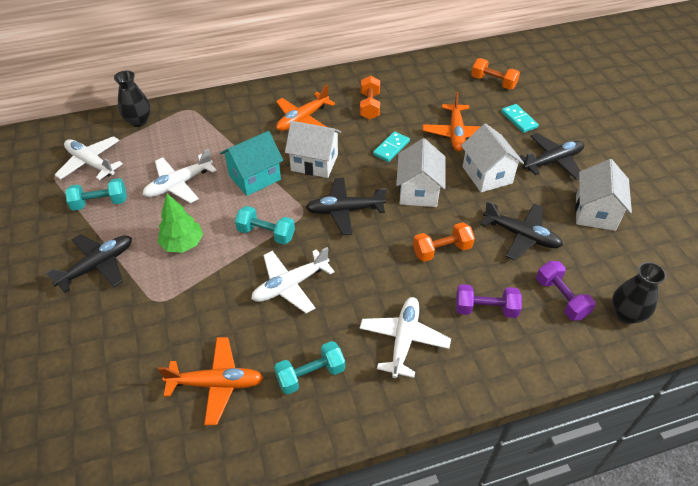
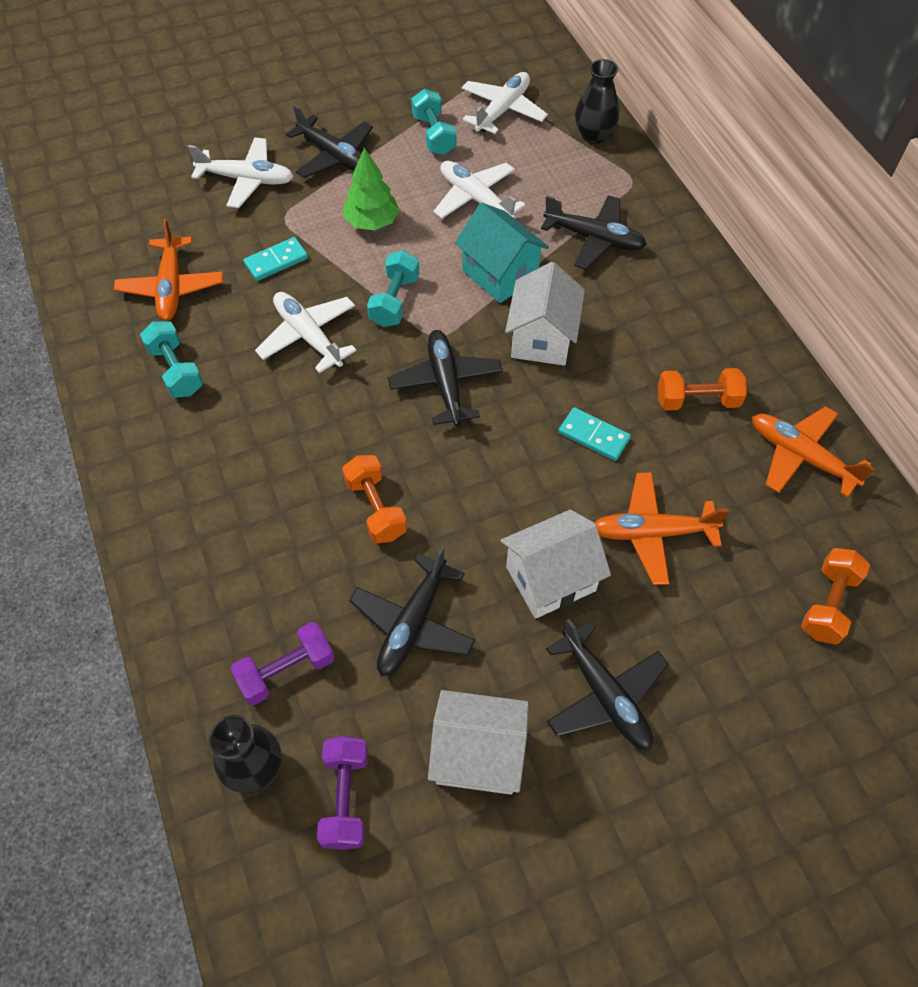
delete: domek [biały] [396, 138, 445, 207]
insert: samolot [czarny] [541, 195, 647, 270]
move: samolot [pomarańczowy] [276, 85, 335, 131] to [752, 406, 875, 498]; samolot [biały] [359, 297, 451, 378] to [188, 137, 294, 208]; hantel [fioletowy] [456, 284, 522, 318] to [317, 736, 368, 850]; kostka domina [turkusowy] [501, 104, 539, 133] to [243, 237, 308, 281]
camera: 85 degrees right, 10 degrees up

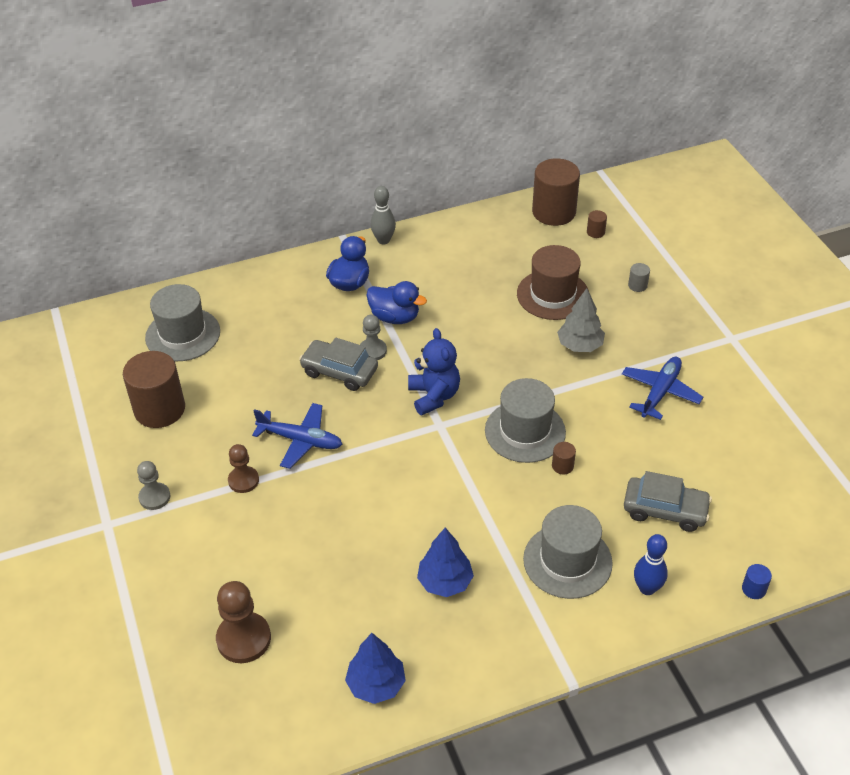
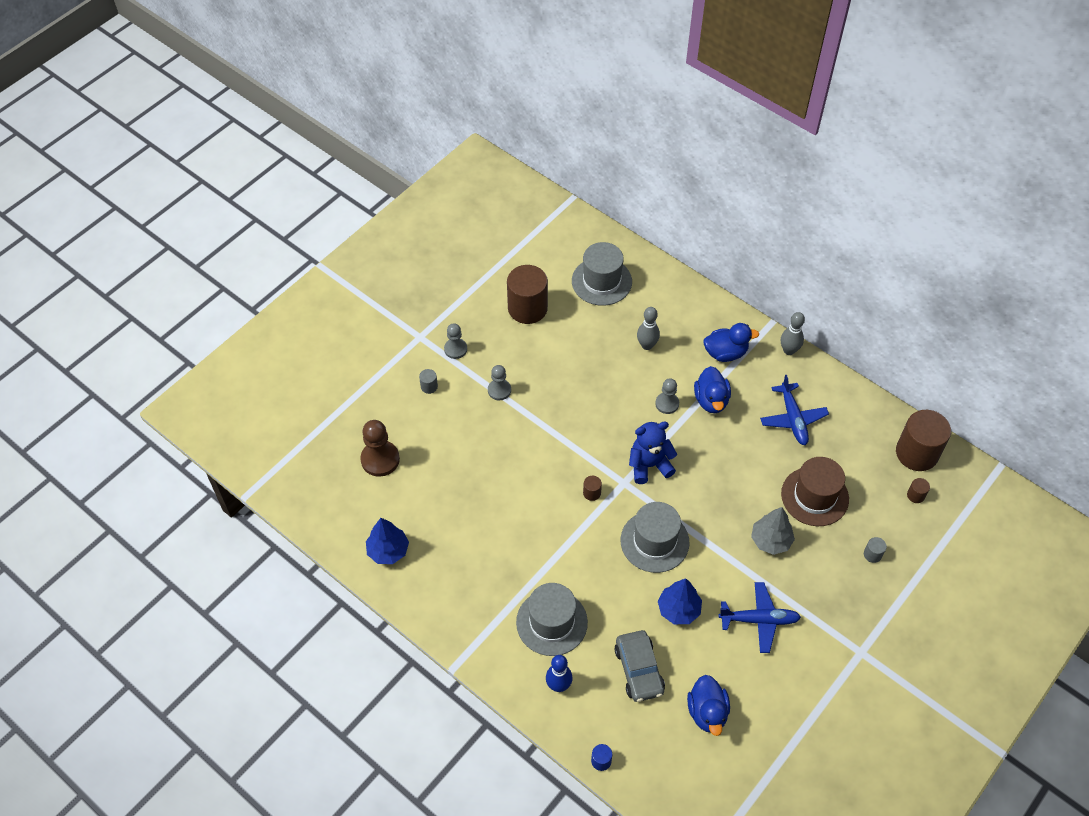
delete: samochód [szary] [299, 338, 378, 391]
insert: walec [szary] [419, 369, 438, 394]; kręgiel [szary] [637, 307, 660, 350]; kaczka [niebieski] [687, 675, 730, 736]
move: samolot [niebieski] [252, 403, 342, 469] to [760, 375, 829, 445]; drzewko [niebieski] [417, 528, 474, 597] to [658, 578, 702, 624]; walec [brązowy] [552, 442, 576, 474] to [583, 476, 602, 501]
recolor: pionek [brązowy] [228, 444, 259, 493] to pionek [szary] [488, 365, 511, 401]
rotate: miś [niebieski] [408, 328, 460, 415] = [629, 422, 677, 484] 150 degrees counterclockwise
camera: 60 degrees right, 10 degrees up

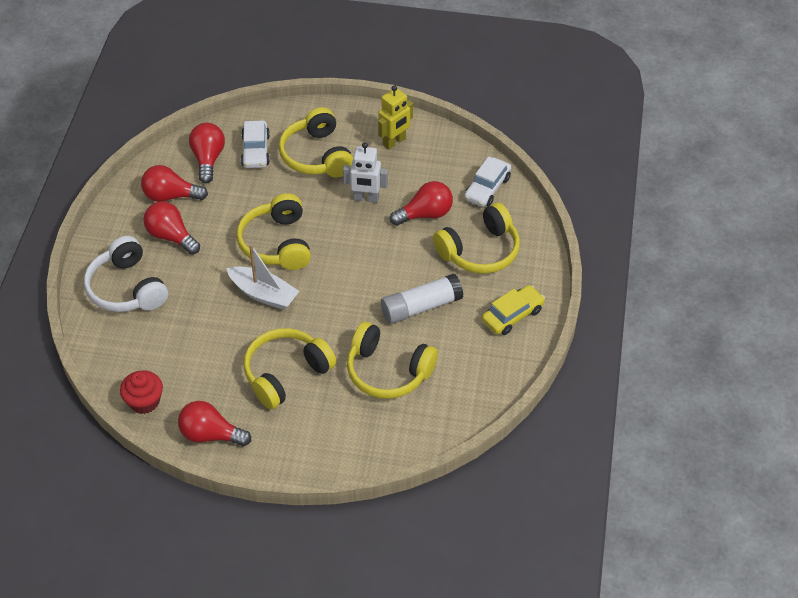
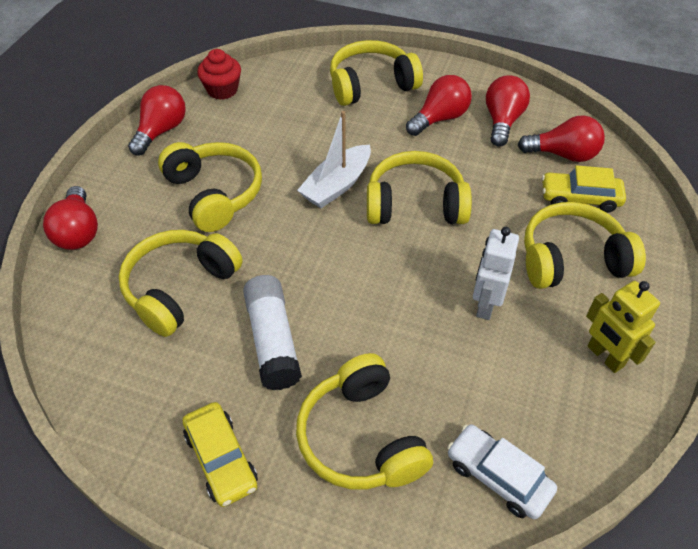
move: żarówka [czerwony] [390, 181, 453, 226] to [43, 186, 98, 250]
recolor: słuchawki [biały] [84, 236, 168, 312] to słuchawki [żółty] [330, 40, 423, 106]; samochód [biały] [241, 120, 270, 168] to samochód [żółty] [542, 165, 626, 213]
camera: 100 degrees right, 0 degrees up

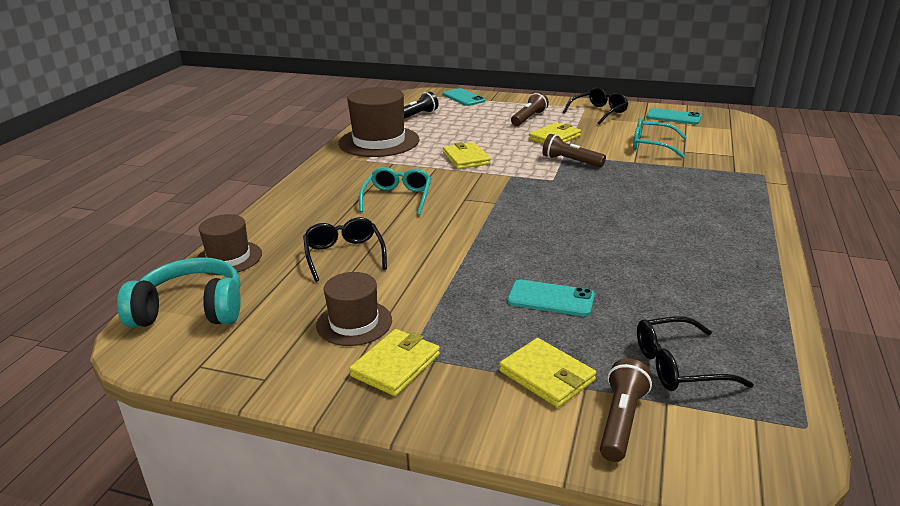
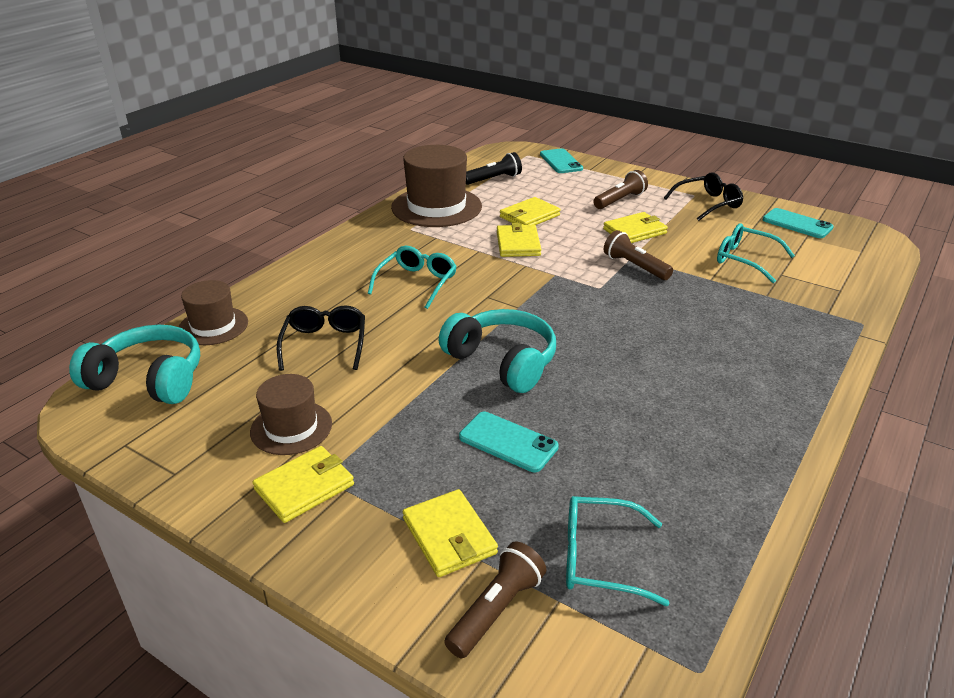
insert: słuchawki [turkusowy] [439, 309, 556, 393]; portfel [żółty] [500, 197, 561, 225]
recolor: okulary [czarny] [637, 316, 754, 391] to okulary [turkusowy] [566, 496, 669, 606]
camera: 15 degrees right, 5 degrees up

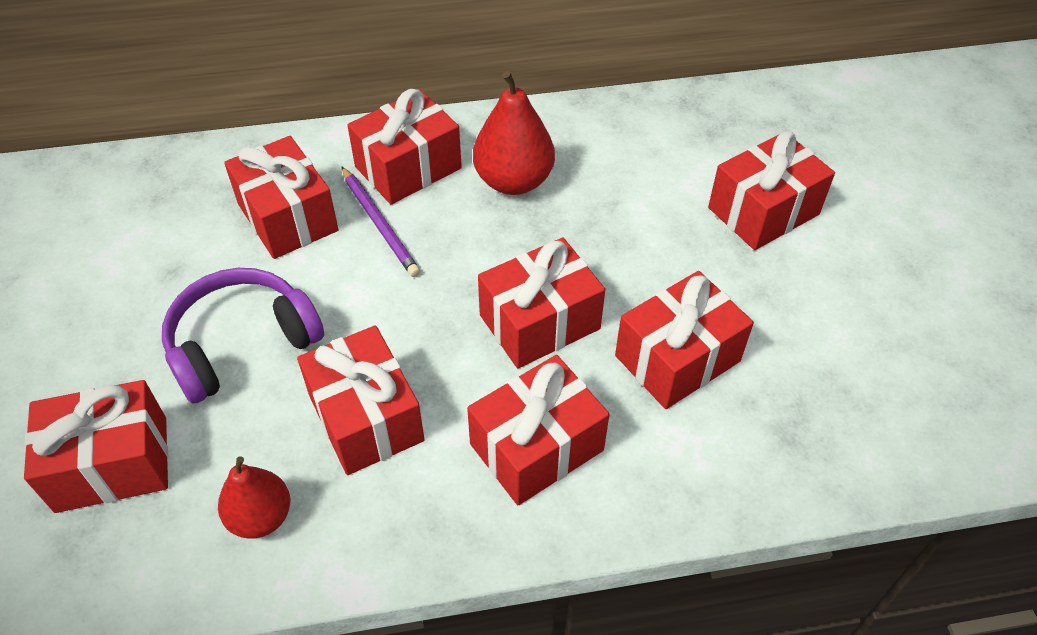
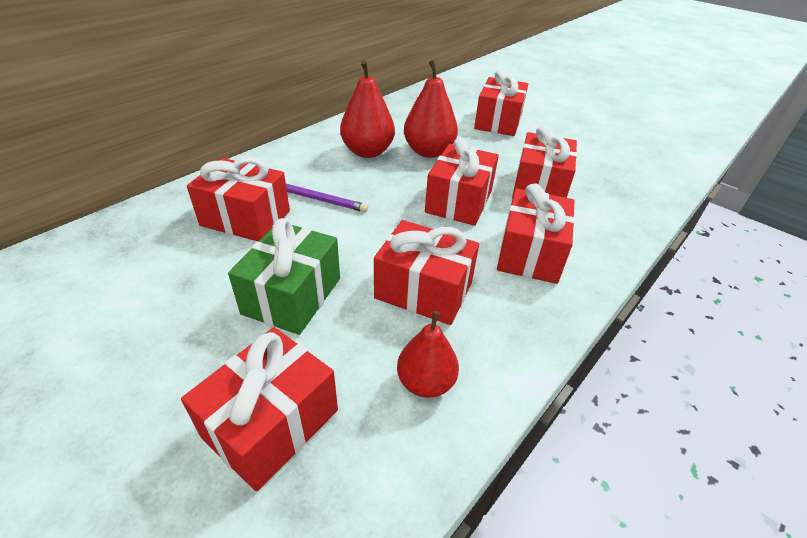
delete: prezent [czerwony] [347, 89, 462, 204]
insert: gruszka [czerwony] [404, 60, 458, 158]
replace: słuchawki [fioletowy] [162, 268, 324, 404] to prezent [zielony] [228, 218, 340, 335]
camera: 40 degrees left, 10 degrees down

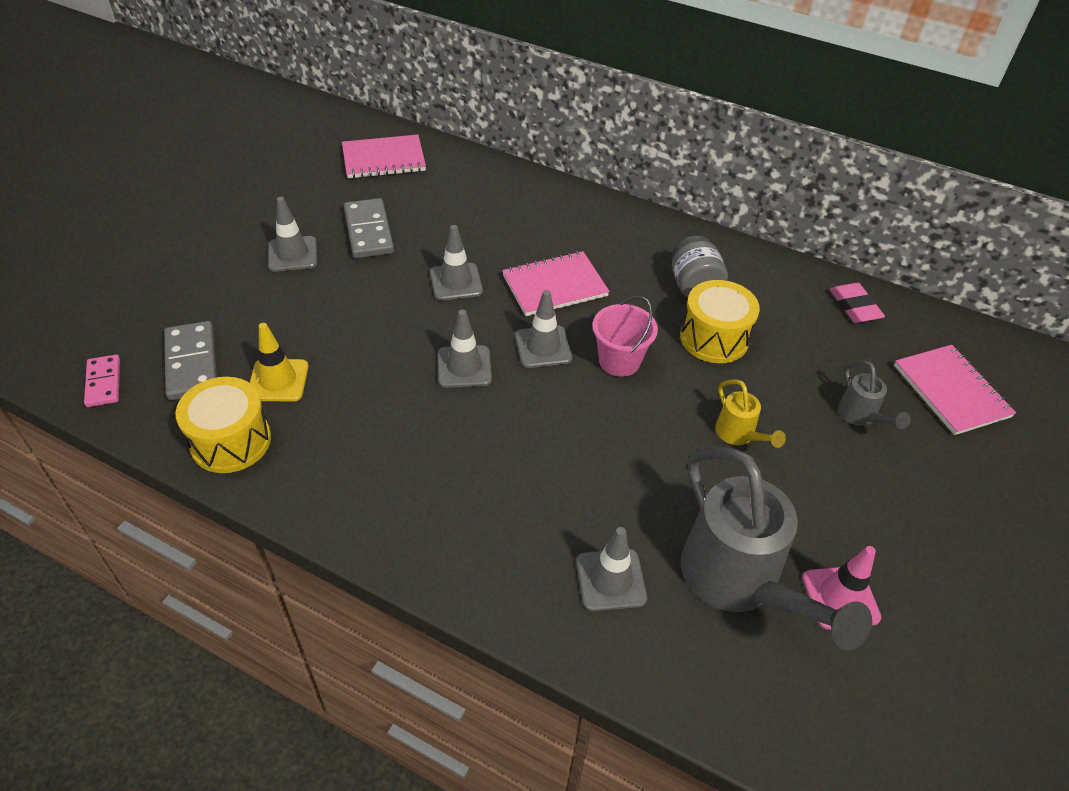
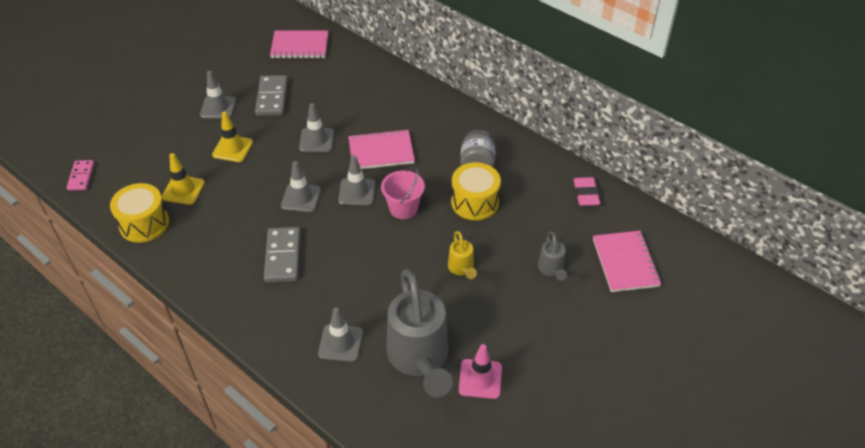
insert: pachołek [żółty] [212, 112, 253, 162]
move: kostka domina [szary] [164, 321, 217, 400] to [264, 227, 300, 282]
camera: 15 degrees right, 0 degrees up

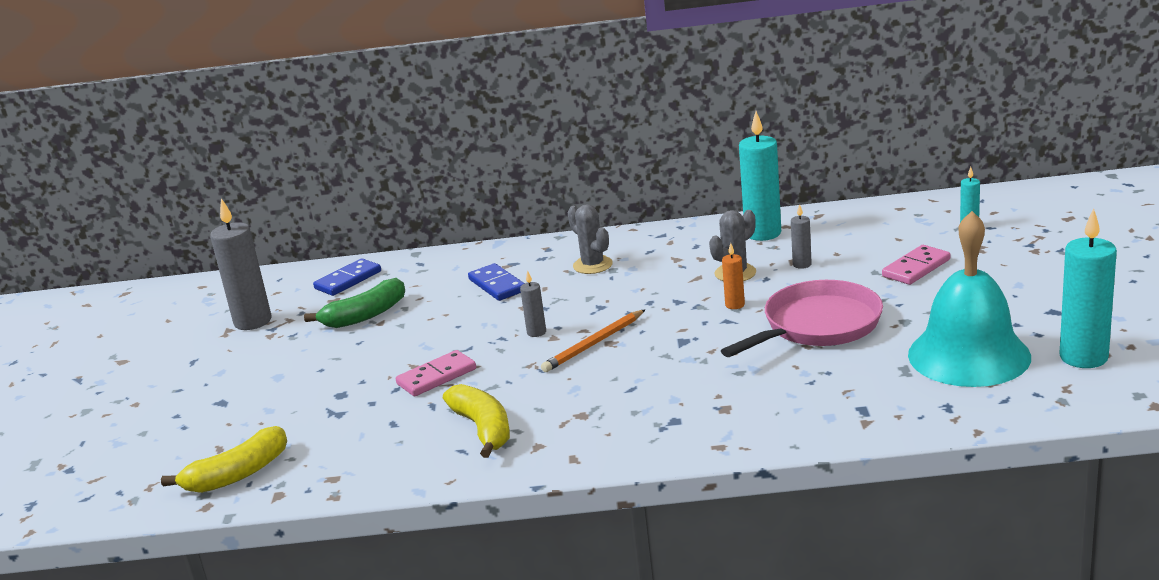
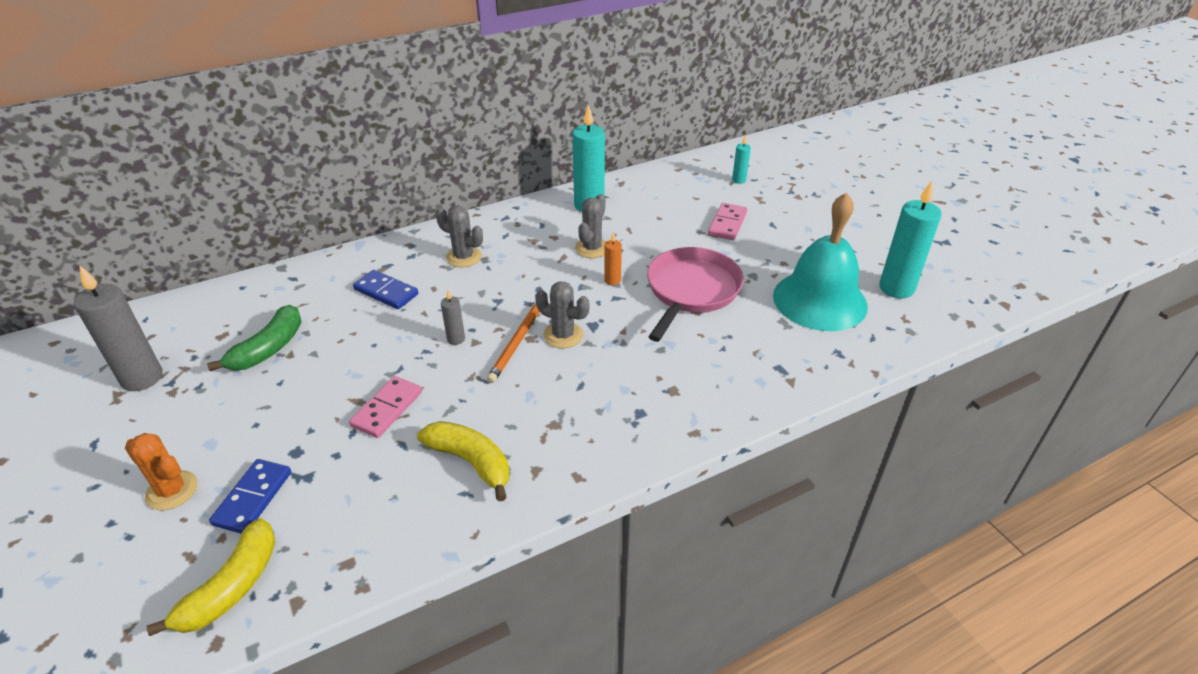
delete: świeca [szary] [791, 204, 812, 269]
insert: kaktus [pomarańczowy] [125, 433, 198, 511]; kaktus [szary] [535, 281, 589, 348]
move: kostka domina [niebieski] [313, 258, 381, 296] to [209, 459, 291, 534]
camera: 30 degrees left, 15 degrees up

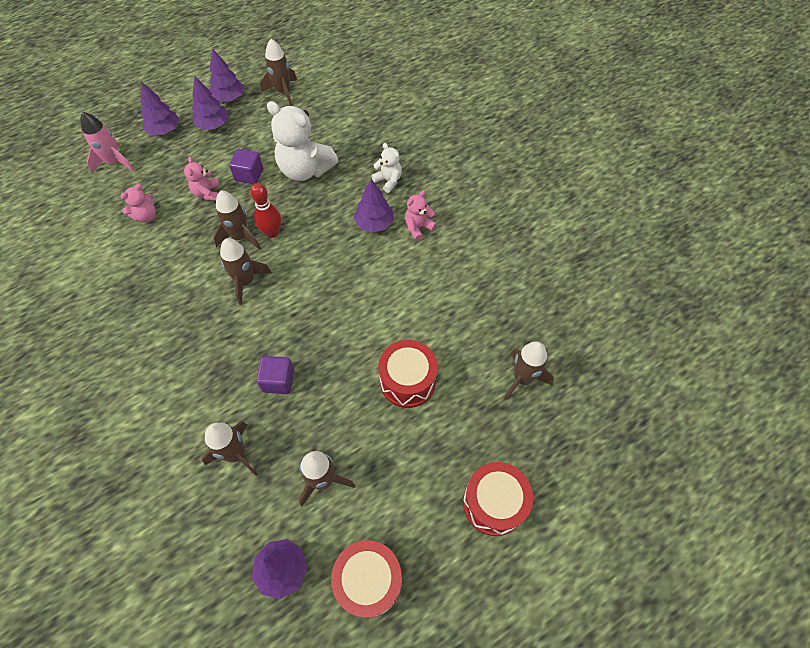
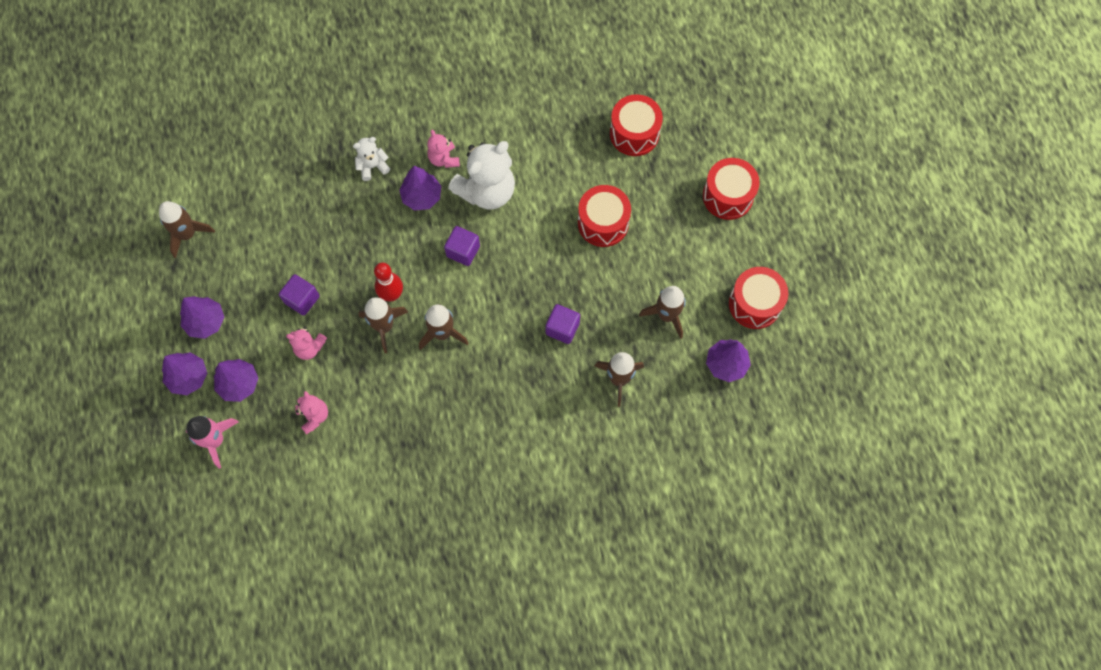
insert: sześcian [fioletowy] [444, 226, 480, 266]
move: drzewko [fioletowy] [209, 48, 244, 102] to [214, 359, 258, 402]; miś [biały] [267, 101, 338, 181] to [448, 141, 515, 210]
replace: rakieta [brązowy] [504, 342, 554, 400] to bęben [czerwony] [610, 94, 663, 156]
camera: 70 degrees left, 10 degrees up

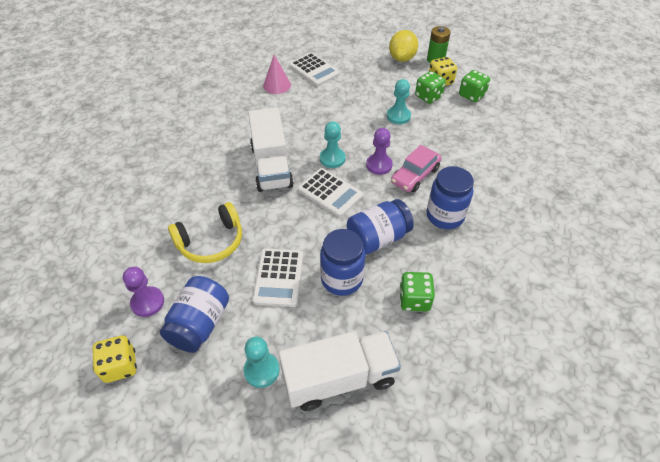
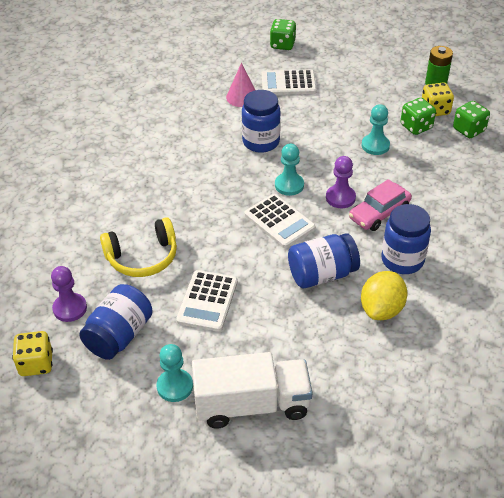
delete: ciężarówka [biały] [248, 108, 294, 192]
move: słoik [niebieski] [320, 229, 365, 296] to [242, 90, 281, 153]; cytryna [żółty] [389, 30, 418, 62] to [361, 271, 407, 320]; kostka do gry [zielony] [399, 272, 435, 311] to [270, 19, 296, 50]
rotate: kalkulator [biały] [290, 53, 340, 86] = [262, 69, 317, 95] 120 degrees clockwise
camera: 10 degrees right, 5 degrees down

